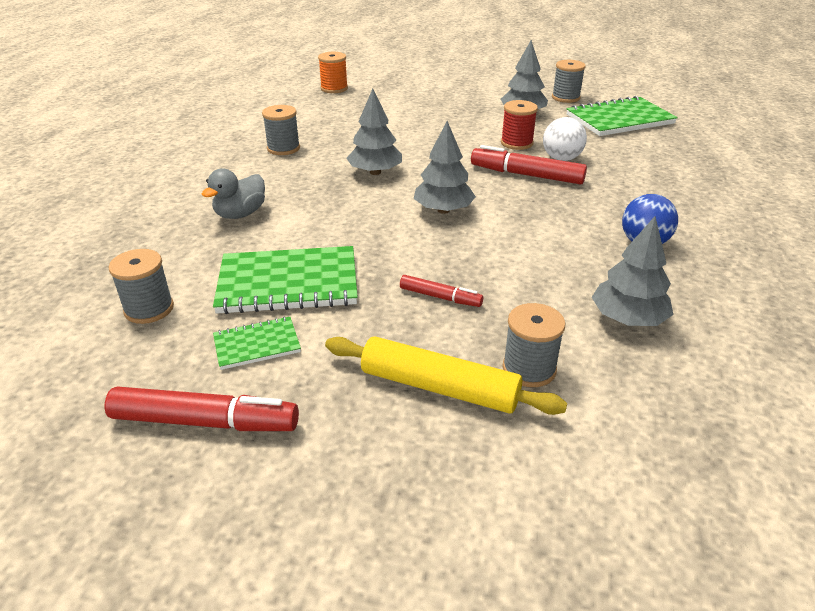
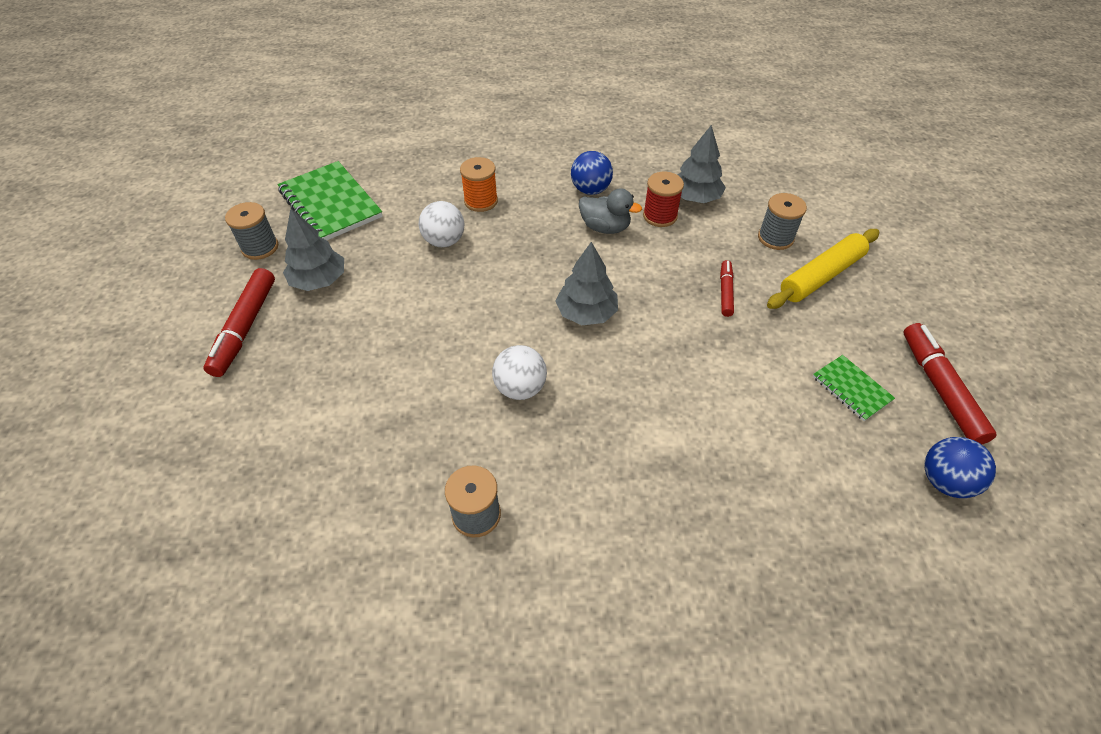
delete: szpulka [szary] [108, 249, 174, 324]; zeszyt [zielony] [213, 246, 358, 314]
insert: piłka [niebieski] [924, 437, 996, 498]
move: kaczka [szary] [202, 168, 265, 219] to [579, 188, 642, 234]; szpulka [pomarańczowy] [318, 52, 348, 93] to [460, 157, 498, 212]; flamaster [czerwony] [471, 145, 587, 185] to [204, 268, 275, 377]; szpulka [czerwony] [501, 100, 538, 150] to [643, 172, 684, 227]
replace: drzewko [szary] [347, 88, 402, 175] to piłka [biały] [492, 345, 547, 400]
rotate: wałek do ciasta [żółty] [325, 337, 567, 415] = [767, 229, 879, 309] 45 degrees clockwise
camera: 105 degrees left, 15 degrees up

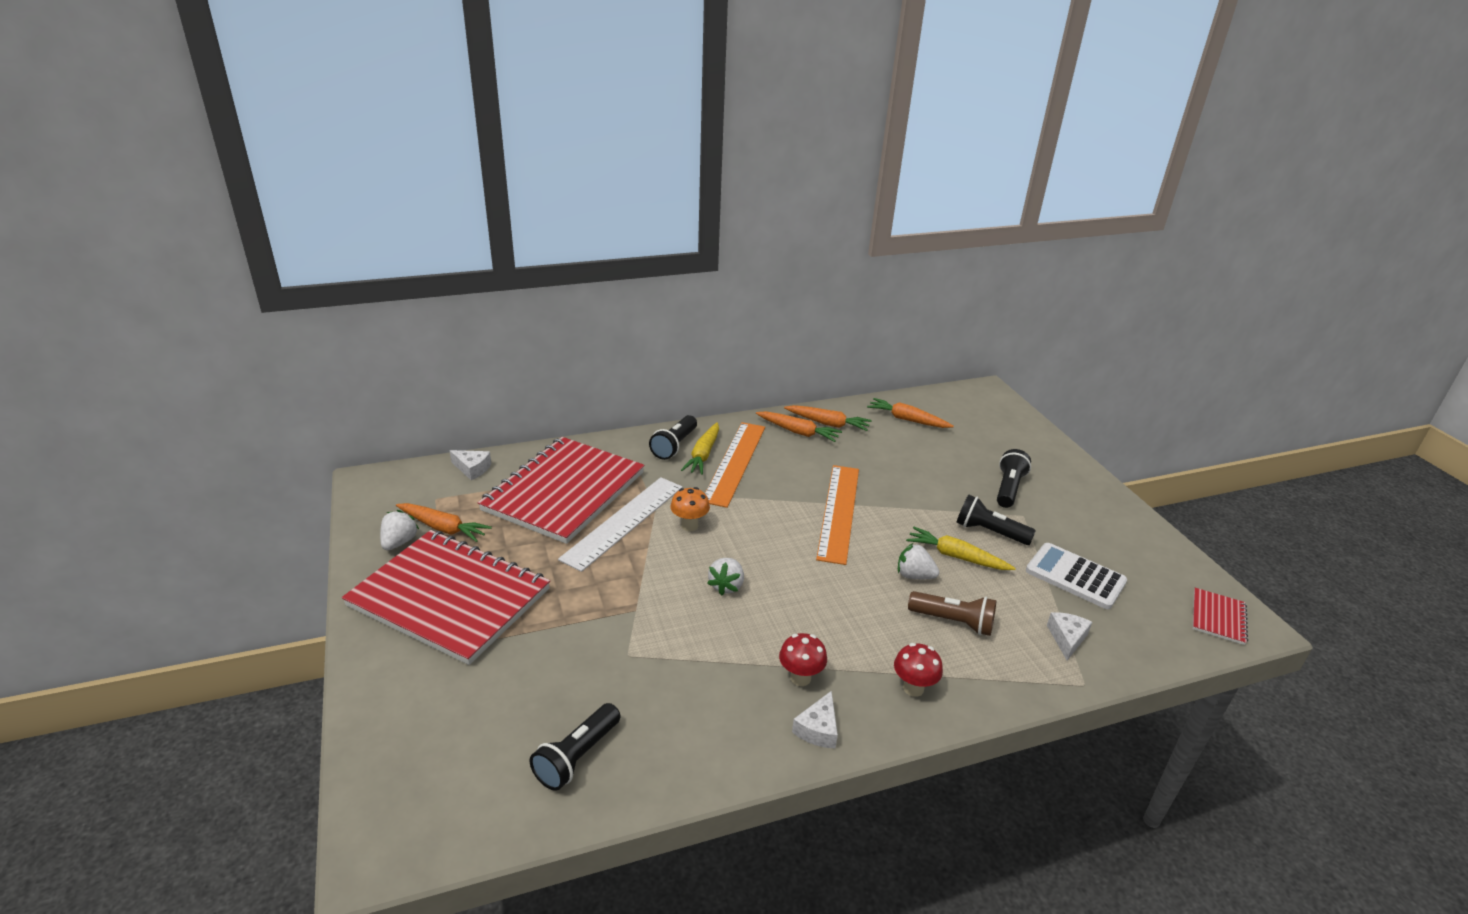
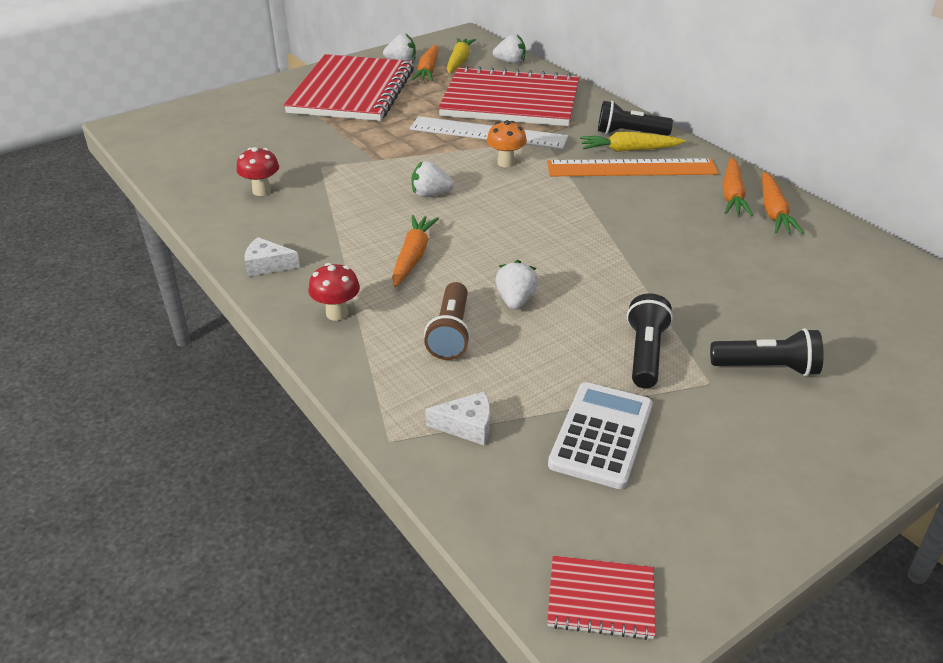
delete: latarka [czarny] [530, 703, 620, 791]; linijka [pomarańczowy] [816, 465, 859, 565]
move: grzyb [czerwony] [779, 633, 827, 686] to [236, 147, 279, 196]; marchewka [pomarańczowy] [867, 398, 954, 428] to [392, 215, 439, 287]; marchewka [żółty] [906, 527, 1016, 570] to [447, 38, 476, 73]
replace: ser [biały] [450, 450, 491, 480] to truskawka [biały] [493, 34, 525, 64]
camera: 75 degrees right, 5 degrees up

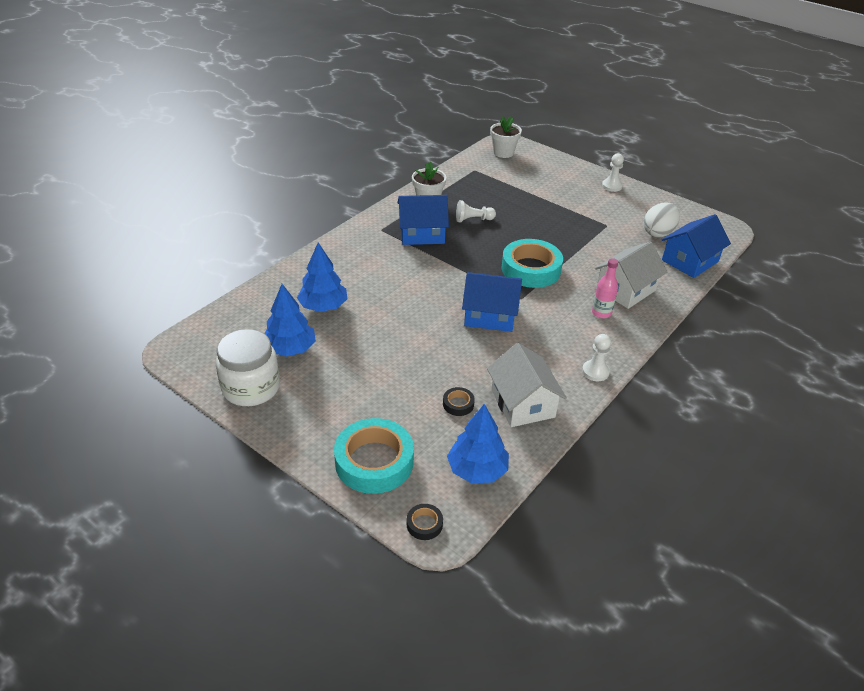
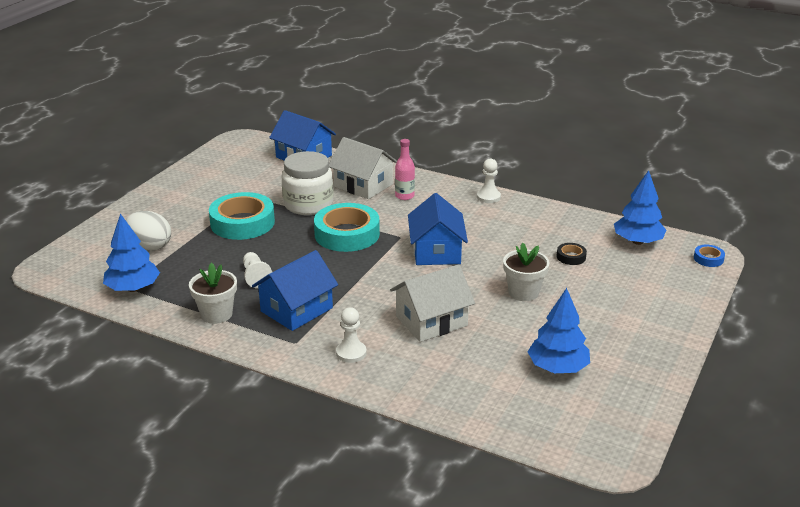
move: słoik [biały] [216, 329, 280, 406] to [281, 151, 334, 215]; drzewko [niebieski] [297, 243, 347, 312] to [103, 214, 160, 292]; taśma klejąca [turkusowy] [334, 418, 414, 494] to [209, 192, 275, 240]; domek [biały] [487, 343, 567, 427] to [390, 265, 475, 342]; doniczka [biały] [490, 116, 522, 158] to [503, 243, 550, 301]; pionek [biały] [602, 153, 624, 192] to [336, 307, 367, 363]; jajko [biały] [643, 203, 680, 237] to [126, 211, 171, 251]
recolor: taśma klejąca [czarny] [407, 504, 443, 540] to taśma klejąca [niebieski] [694, 245, 725, 267]
rotate: domek [niebieski] [397, 195, 449, 245] = [252, 250, 338, 331] 60 degrees clockwise
camera: 100 degrees left, 10 degrees down

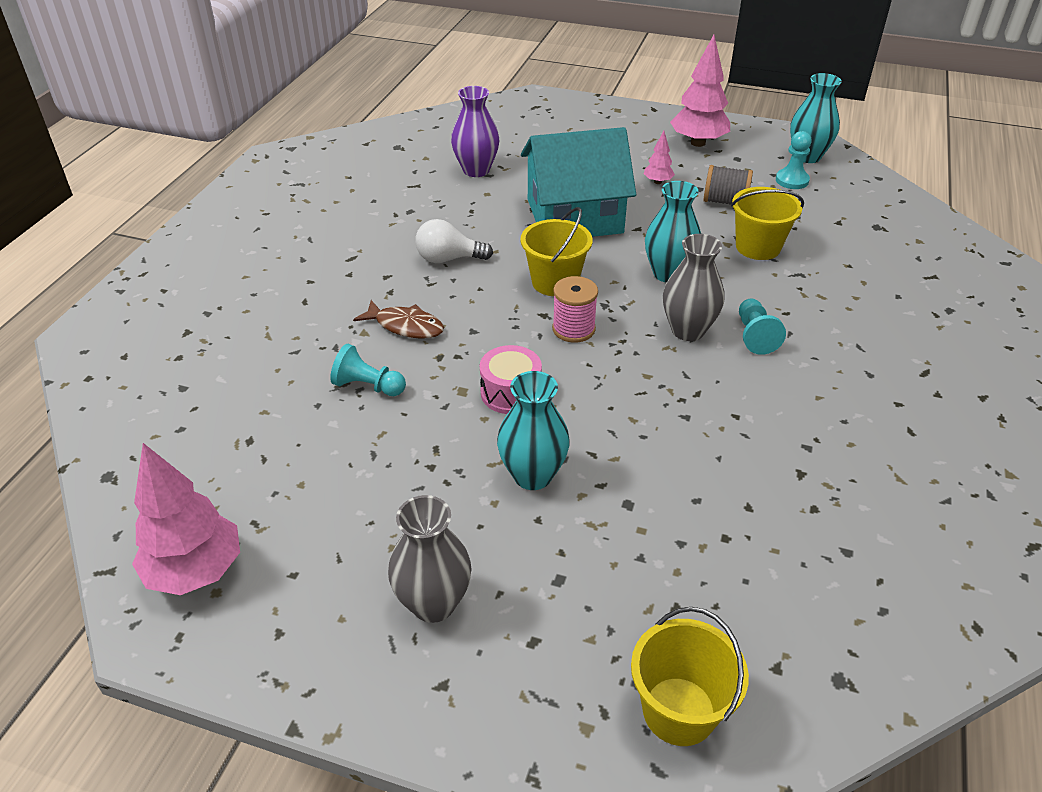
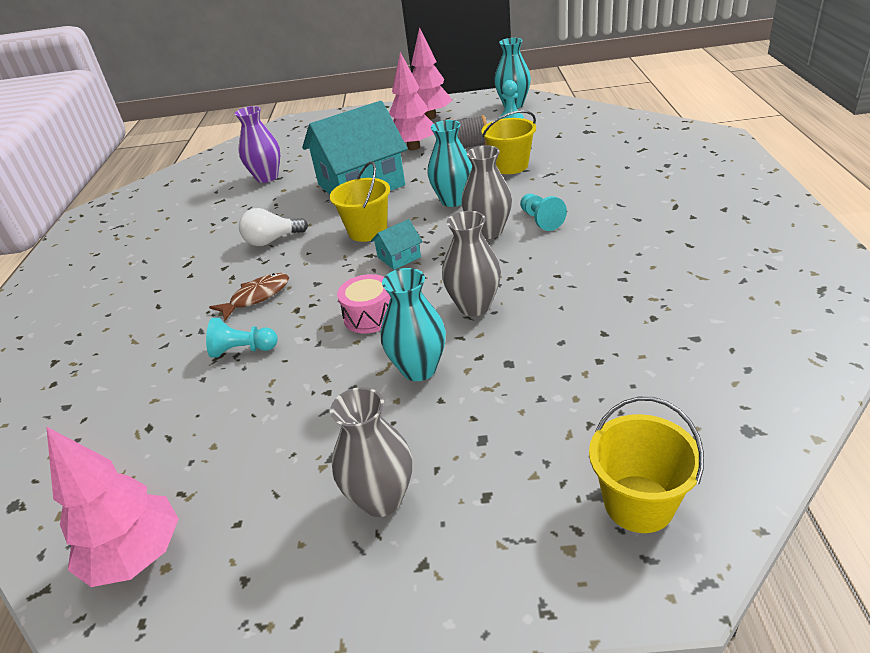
insert: wazon [szary] [442, 211, 501, 316]
replace: szpulka [różowy] [552, 276, 598, 343] to domek [turkusowy] [371, 219, 423, 270]
rotate: ryba [brązowy] [353, 300, 444, 339] = [209, 273, 289, 321] 45 degrees counterclockwise
resize: drzewko [różowy] [644, 131, 675, 184] = [389, 52, 434, 150] x2.06
camera: 15 degrees left, 5 degrees down

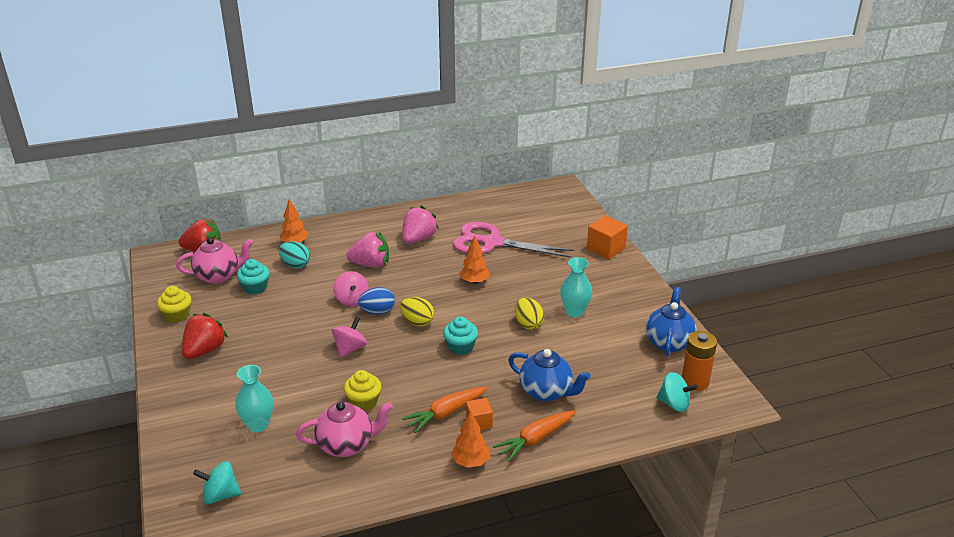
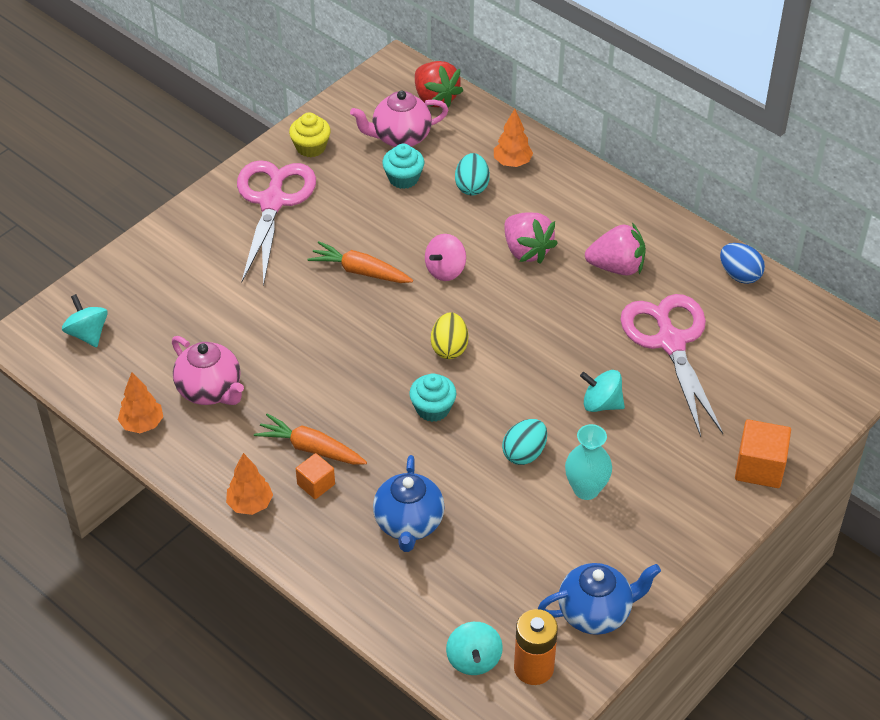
delete: wazon [turkusowy] [235, 365, 274, 432]; bączek [różowy] [332, 317, 367, 358]; muffinka [żółty] [344, 370, 381, 411]
insert: bączek [turkusowy] [580, 370, 625, 412]
move: jajko [niebieski] [358, 287, 395, 315] to [720, 243, 765, 284]; drzewko [pomarańczowy] [460, 235, 490, 284] to [118, 372, 163, 433]; marchewka [pomarańczowy] [493, 411, 576, 461] to [307, 241, 413, 283]
replace: truskawka [czerwony] [182, 313, 228, 359] to nożyczki [różowy] [237, 160, 316, 287]
recolor: jajko [żółty] [515, 297, 544, 330] to jajko [turkusowy] [502, 419, 547, 465]
rotate: imbryk [różowy] [176, 237, 253, 284] = [350, 91, 448, 147] 120 degrees clockwise
camera: 60 degrees right, 15 degrees up

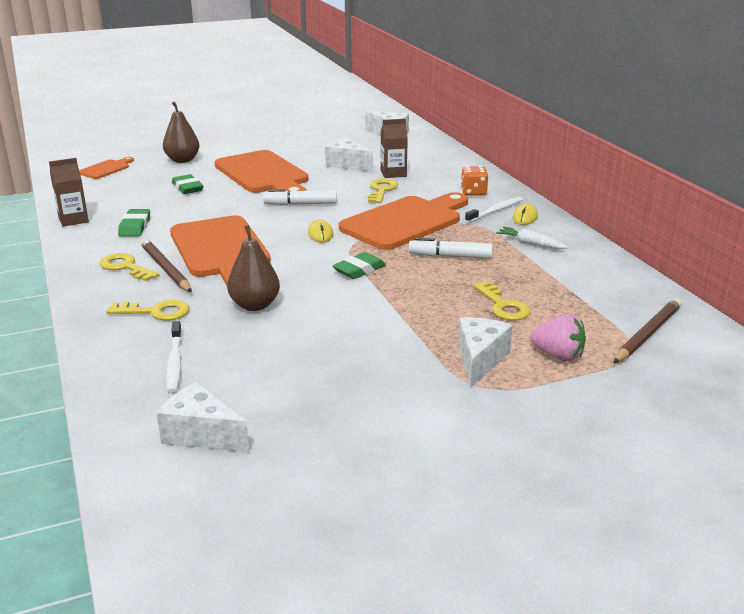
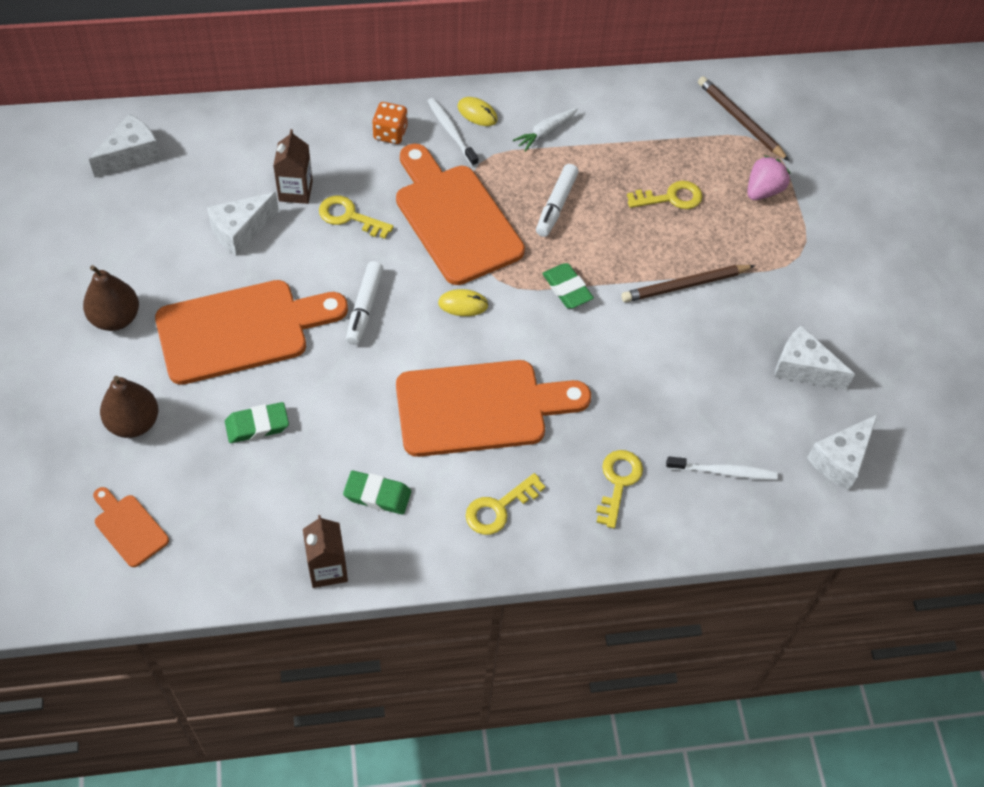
move: ołówek [brązowy] [140, 238, 192, 292] to [621, 265, 755, 303]; gruszka [brązowy] [227, 225, 280, 311] to [83, 265, 139, 331]; ser [biały] [458, 317, 513, 388] to [774, 325, 855, 390]
camera: 80 degrees left, 30 degrees up

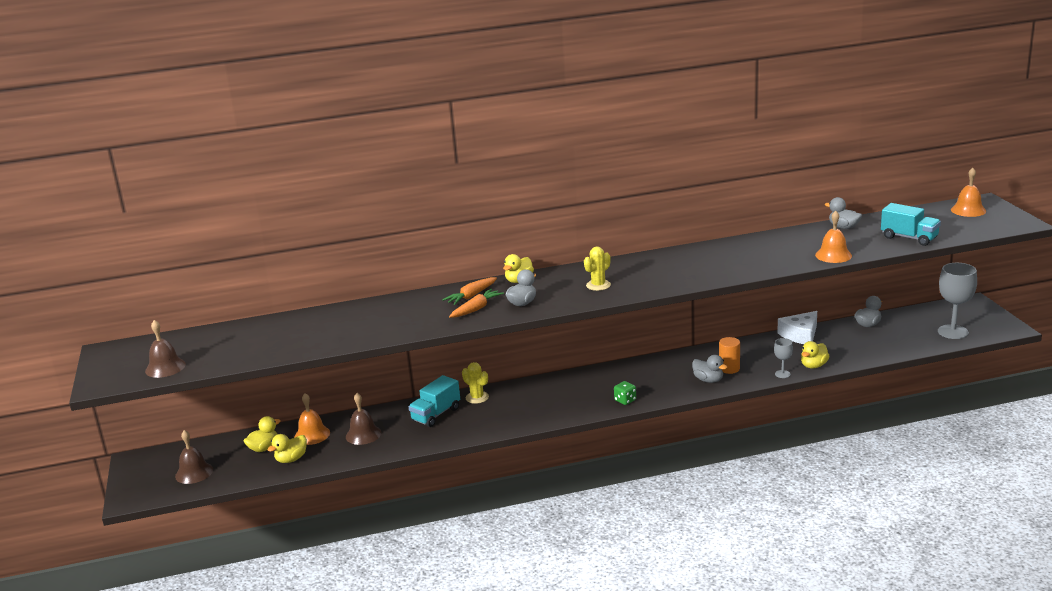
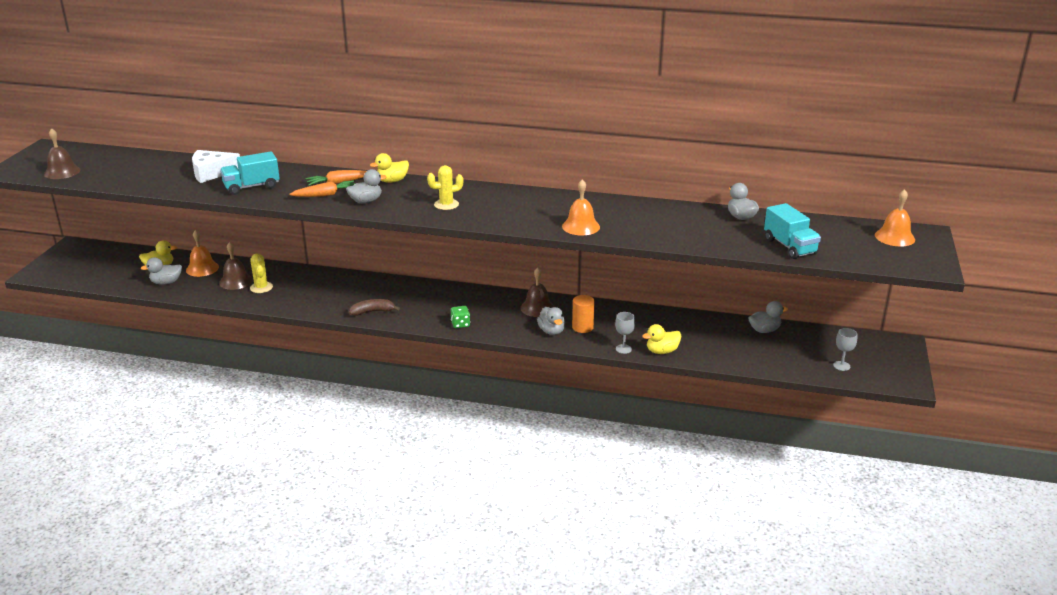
insert: banan [brązowy] [349, 299, 400, 316]
move: dzwonek [brązowy] [175, 430, 213, 484] to [520, 267, 554, 317]; ciężarówka [turkusowy] [409, 375, 460, 427] to [220, 151, 280, 195]; kaktus [żółty] [462, 362, 489, 404] to [250, 253, 273, 293]; ser [biały] [777, 311, 817, 344] to [192, 150, 240, 183]; dzwonek [pomarańczowy] [815, 211, 852, 263] to [562, 179, 600, 236]
recolor: kaczka [żółty] [267, 434, 307, 463] to kaczka [szary] [141, 257, 182, 285]
resize: kielich [szary] [938, 263, 977, 339] = [833, 328, 857, 371] x0.50
camera: 25 degrees right, 5 degrees up

